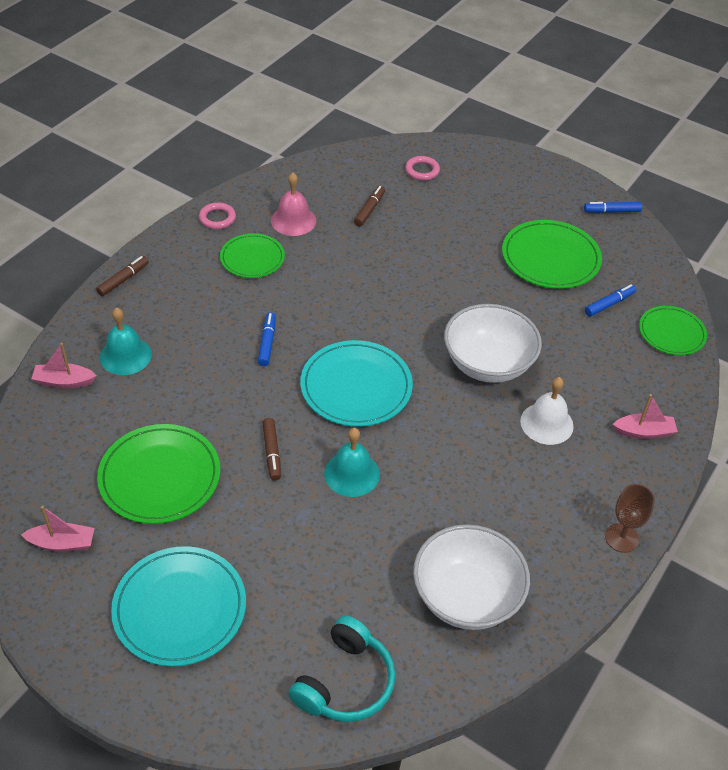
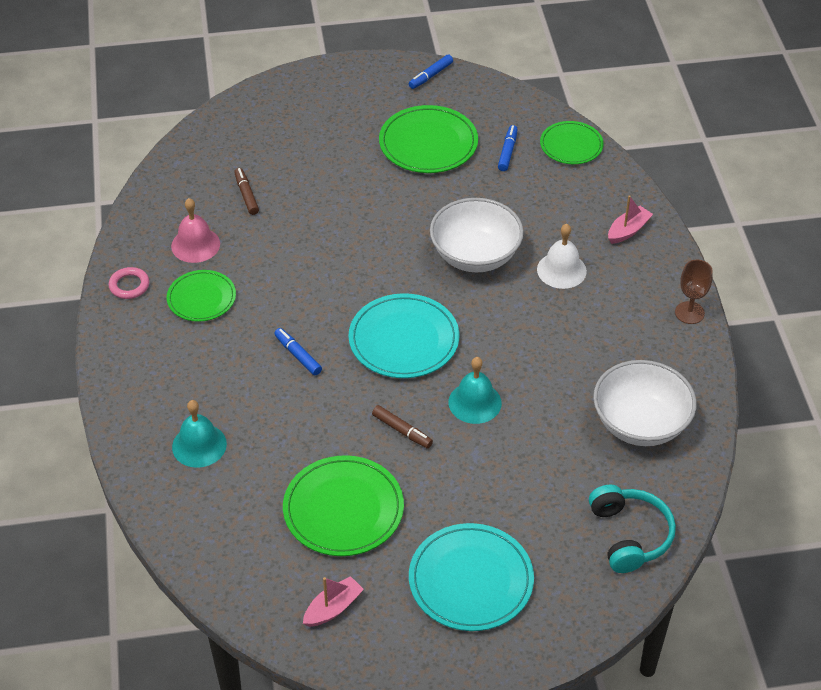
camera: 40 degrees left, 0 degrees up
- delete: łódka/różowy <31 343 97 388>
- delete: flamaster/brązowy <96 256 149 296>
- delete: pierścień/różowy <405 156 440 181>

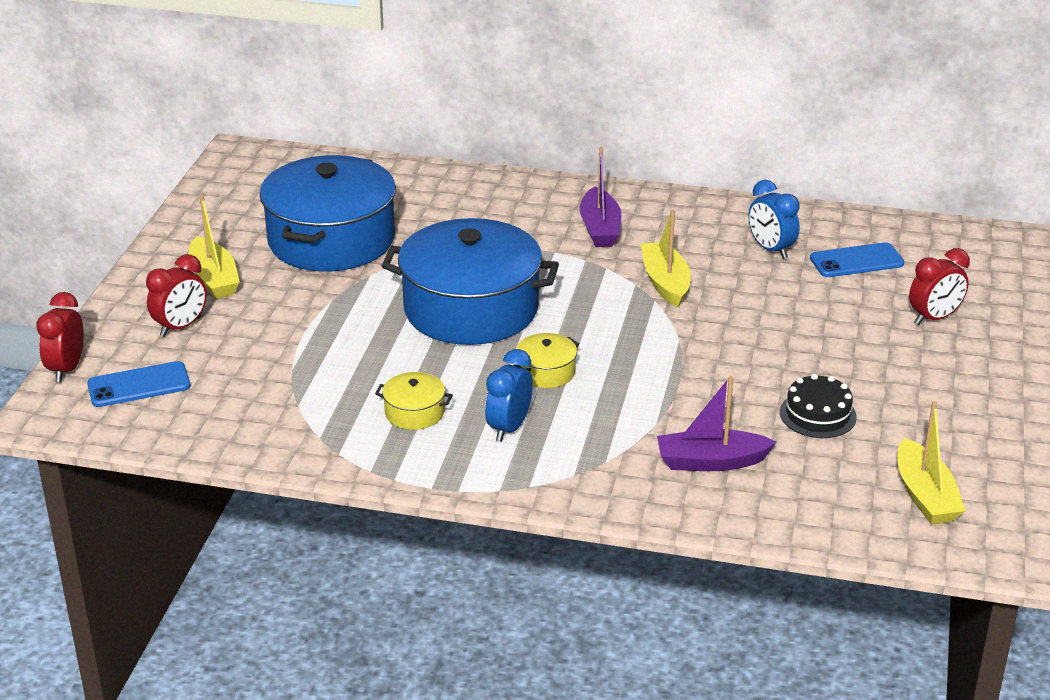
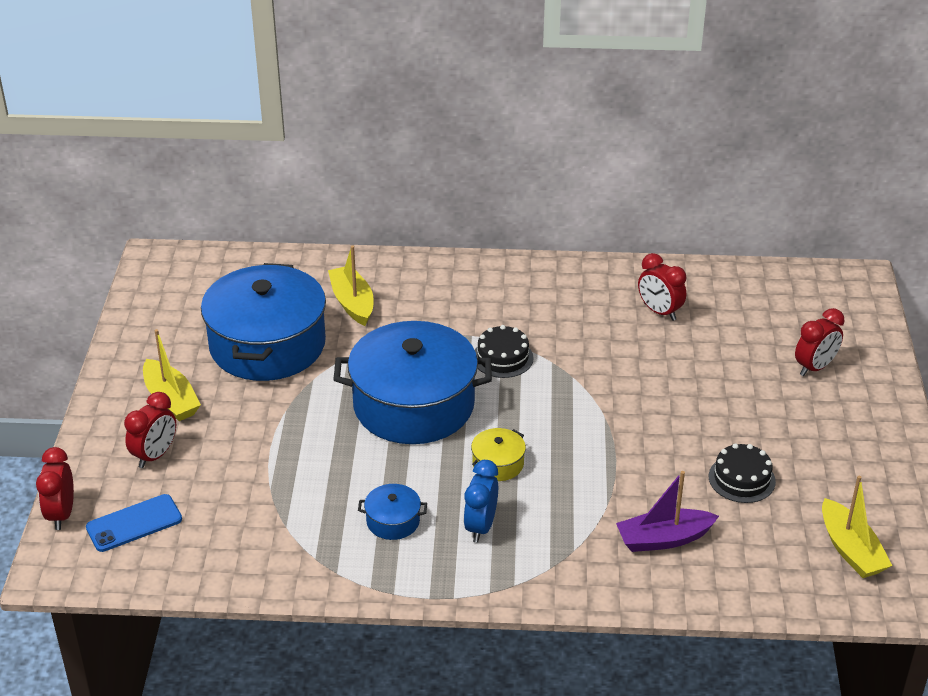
camera: 10 degrees left, 5 degrees up
- move: łódka/żółty <641 210 691 308> to <328 245 374 326>
- recolor: garnek/żółty <375 372 453 430> to garnek/niebieski <358 484 427 540>
- insert: tort/czarny <475 325 534 378>
- recolor: budzik/niebieski <749 180 800 259> to budzik/czerwony <638 253 686 321>
- delete: łódka/fioletowy <580 147 621 247>
- delete: telefon/niebieski <810 242 904 277>

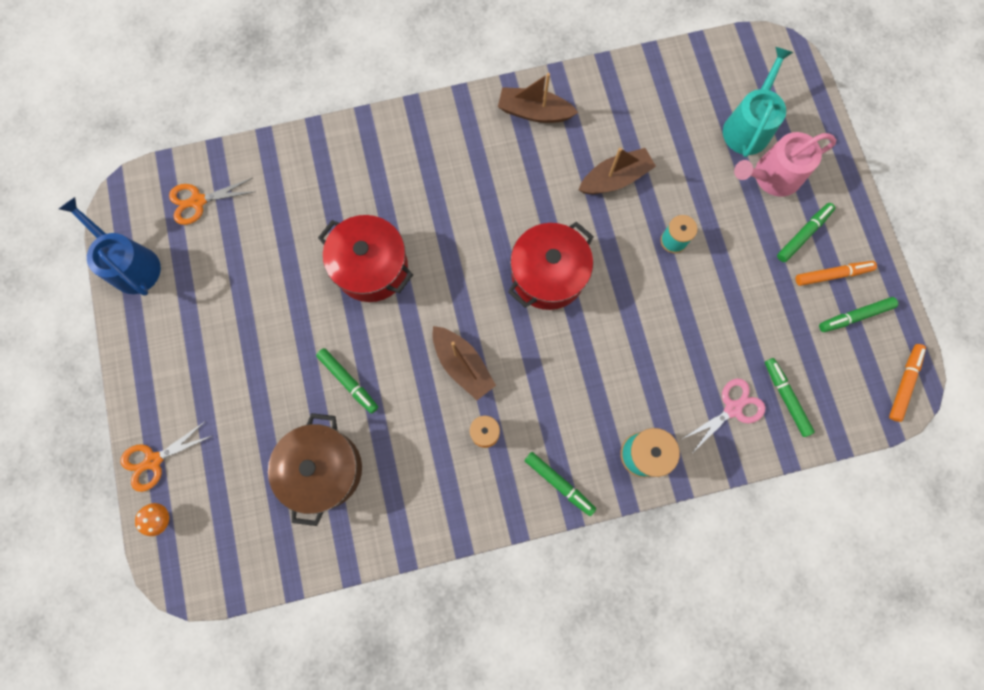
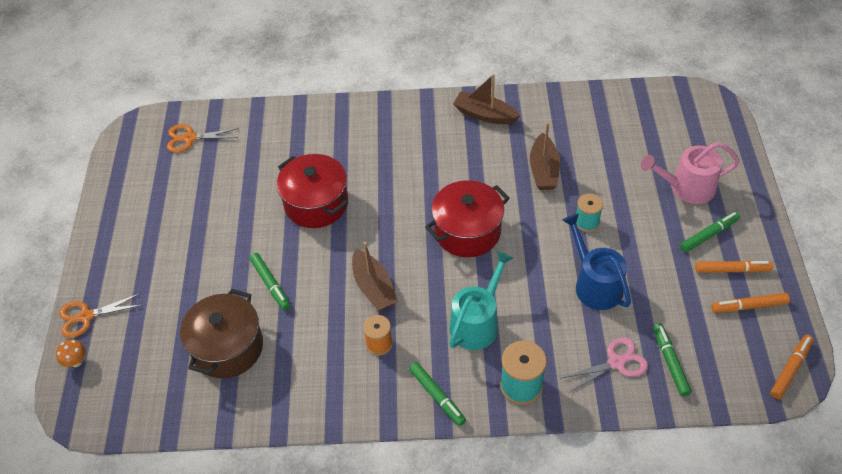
camera: 15 degrees right, 25 degrees down
- move: konewka/turkusowy <723 47 793 157> to <449 251 513 350>
- rotate: łódka/brązowy <579 148 656 194> = <530 122 560 190> 105 degrees clockwise
- move: konewka/niebieski <59 197 161 296> to <562 213 631 310>
- recolor: flamaster/zielony <819 297 898 332> to flamaster/pomarańczowy <711 293 790 313>

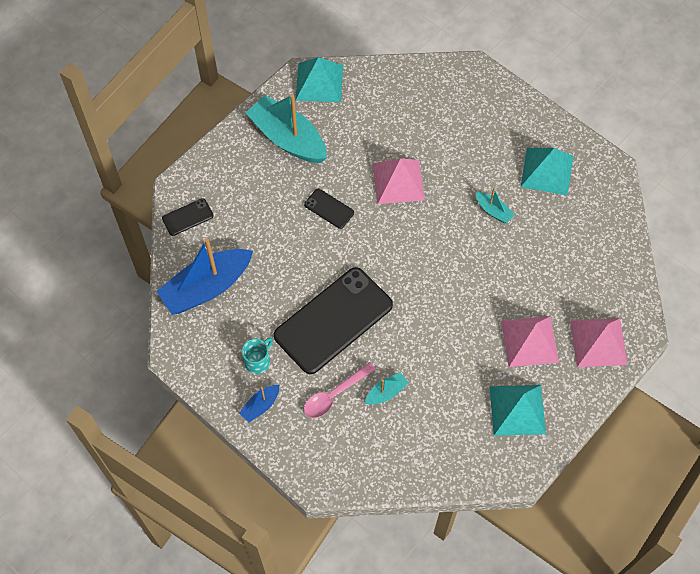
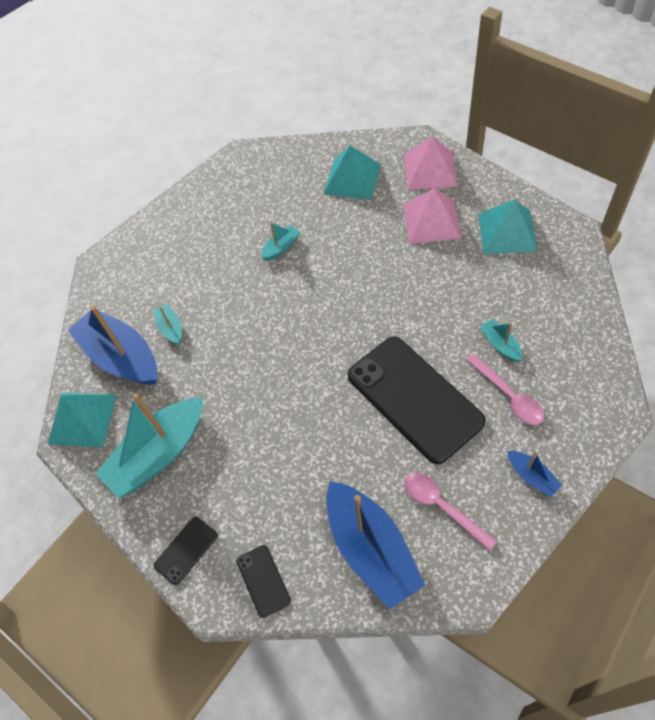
camera: 80 degrees left, 5 degrees down
- insert: łódka/niebieski <68 305 157 385>
- insert: łódka/turkusowy <153 303 182 345>
- move: telefon/czarny <304 189 354 229> to <154 517 217 585>
- move: piramida/turkusowy <521 148 573 196> to <323 145 381 200>
- insert: łyżka/różowy <404 472 497 551>
- delete: kubek/turkusowy <242 337 273 374>
- delete: piramida/różowy <373 159 425 204>

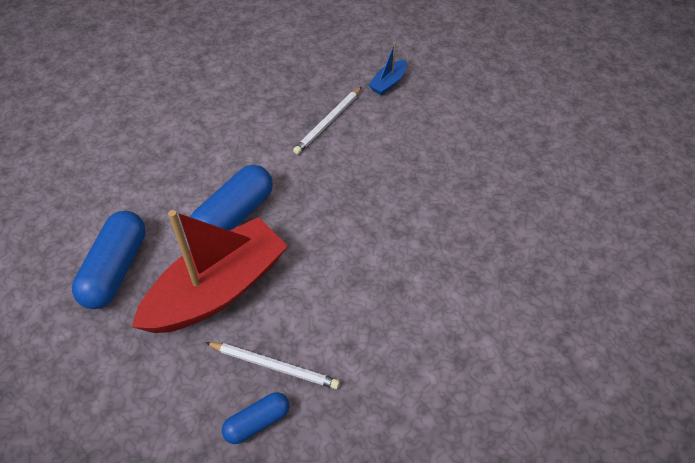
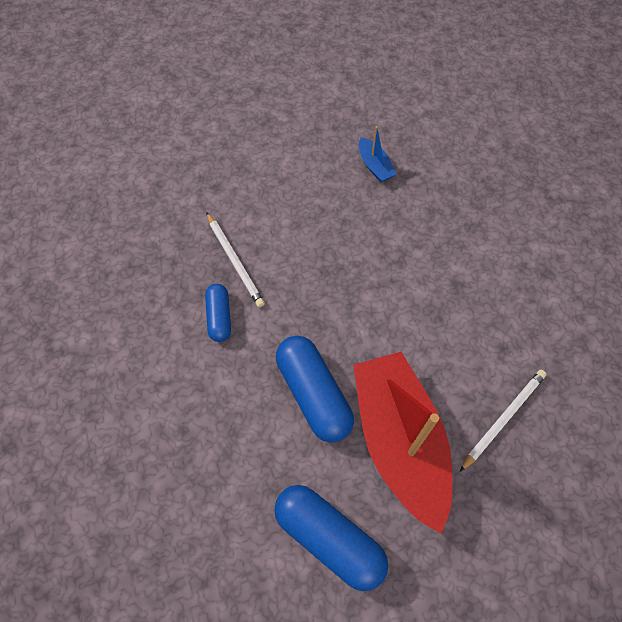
camera: 65 degrees left, 10 degrees up
- move: kapsułka/niebieski <222 392 289 444> to <205 284 231 342>
- move: łódka/niebieski <369 42 407 96> to <359 126 397 182>

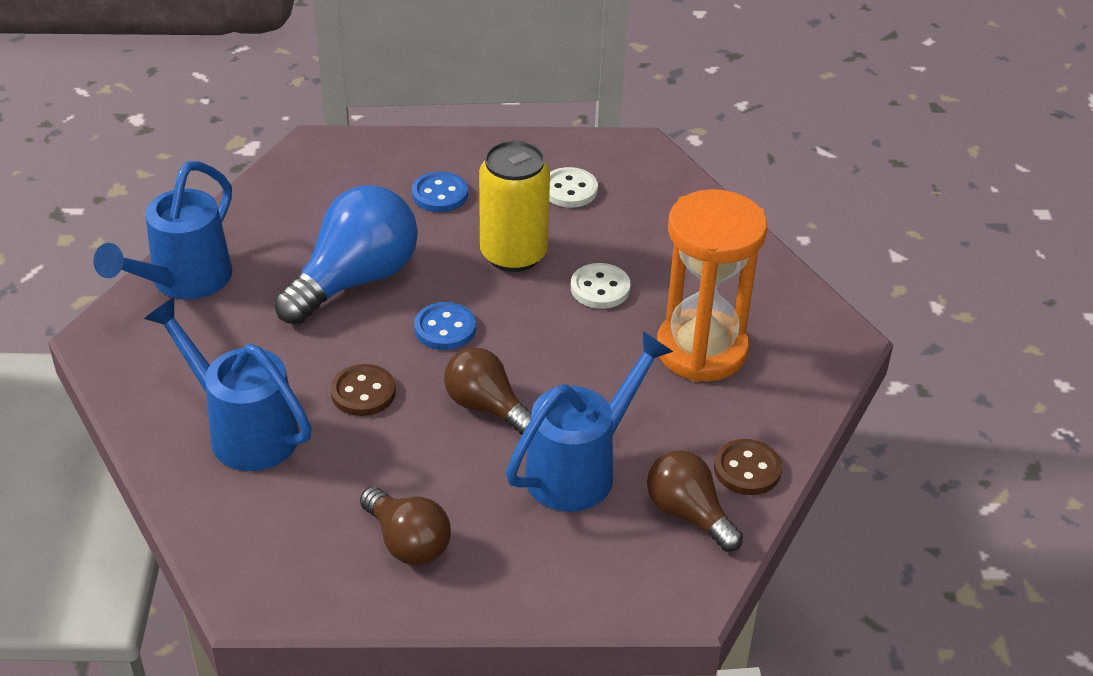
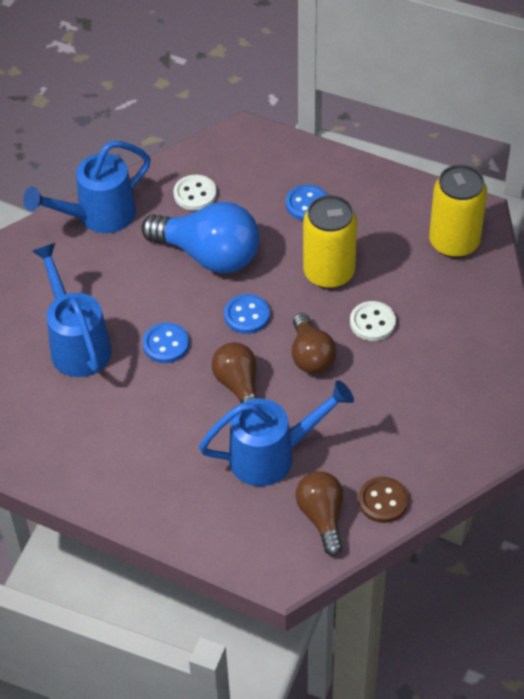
camera: 30 degrees right, 10 degrees up
- rotate: żarówka/niebieski <274 185 418 325> = <141 202 260 273> 45 degrees clockwise
- recolor: guzik/brązowy <330 364 396 416> to guzik/niebieski <143 323 189 363>
- move: guzik/biały <549 167 598 208> to <174 175 217 211>
- move: żarówka/brązowy <360 487 451 565> to <292 313 336 374>
- insert: puszka/żółty <429 165 487 258>
- delete: klepsydra/pomarańczowy <657 189 767 382>

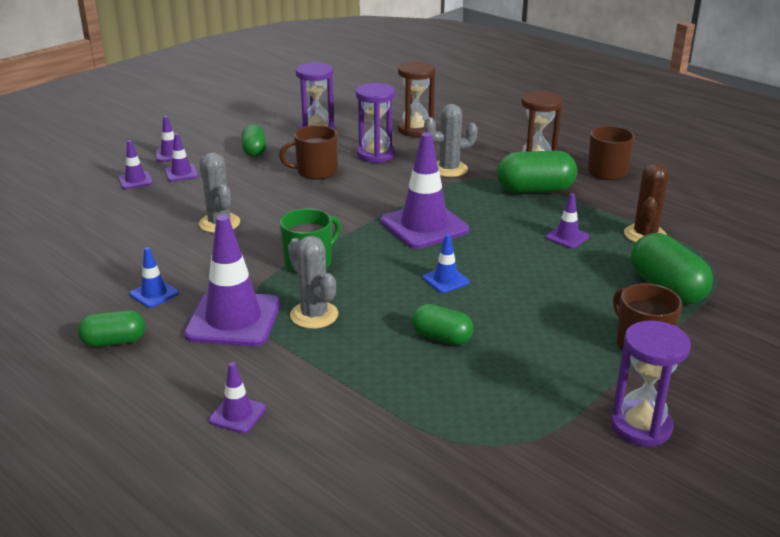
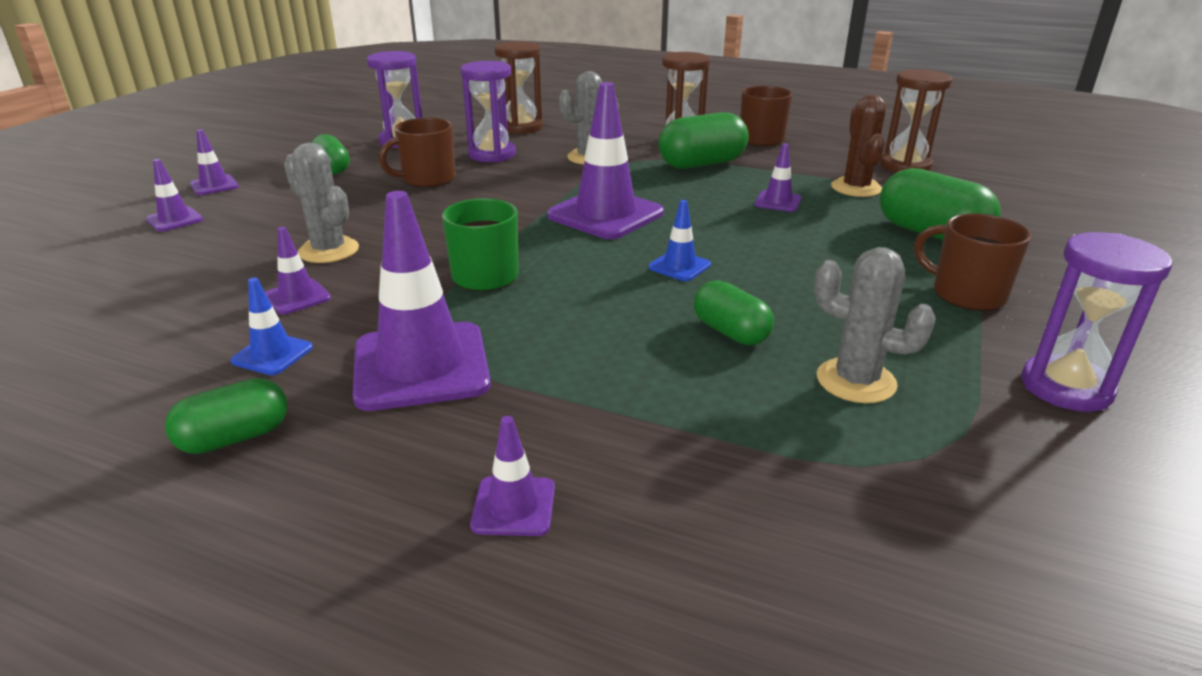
camera: 20 degrees left, 0 degrees up
- move: pachołek/fioletowy <165 133 198 182> to <265 227 331 315>
- rotate: kapsułka/zielony <412 304 474 345> = <694 280 774 345> 45 degrees clockwise
- move: kaktus/szary <288 236 338 329> to <814 247 936 403>
- insert: klepsydra/brązowy <880 69 952 173>

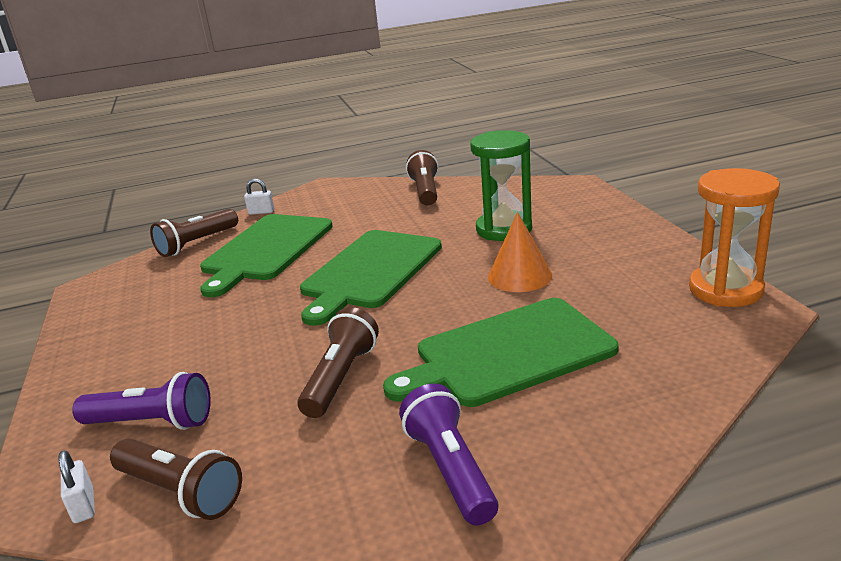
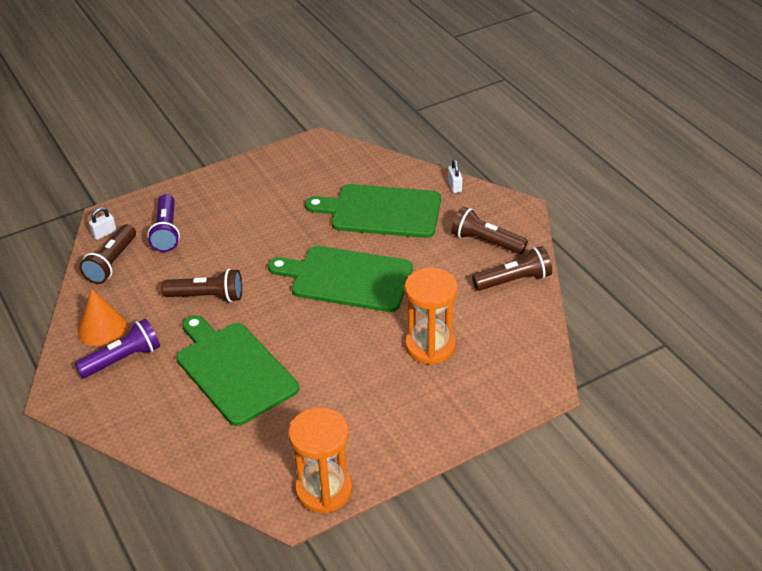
camera: 75 degrees right, 15 degrees up
- move: stożek/pomarańczowy <488 212 552 292> to <78 290 127 346>
- recolor: klepsydra/zielony <470 130 532 241> to klepsydra/pomarańczowy <404 268 458 365>
- move: latarka/brązowy <150 209 238 257> to <451 207 528 254>

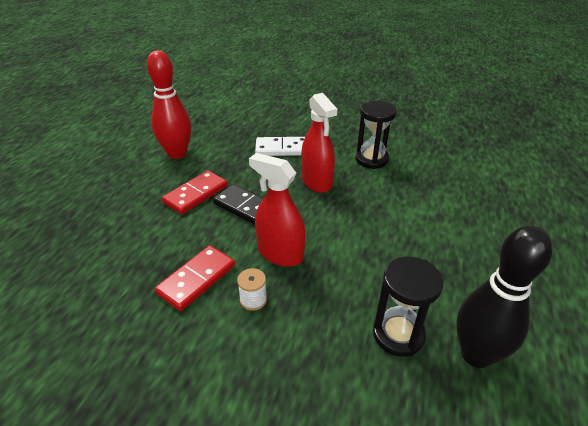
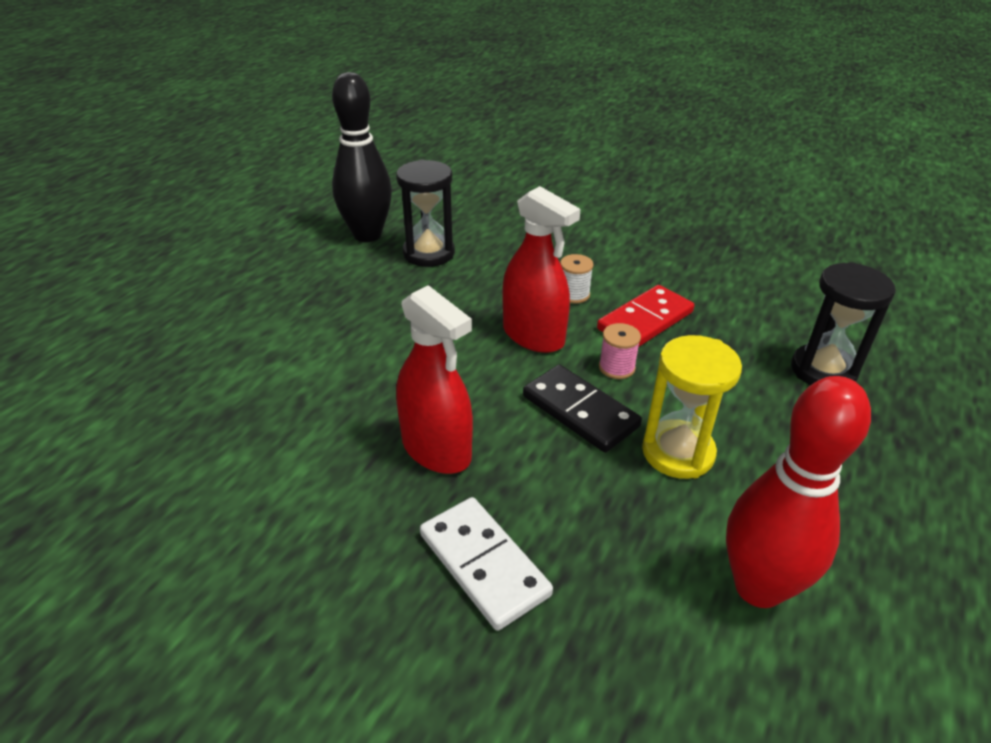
camera: 170 degrees left, 0 degrees up
- rotate: spryskiwacz/czerwony <301 93 337 193> = <396 285 473 474> 150 degrees clockwise
- rotate: kostka domina/biały <255 137 305 156> = <420 497 553 631> 45 degrees clockwise
- insert: szpulka/różowy <599 323 641 379>
- replace: kostka domina/czerwony <162 171 227 214> to klepsydra/żółty <642 335 742 479>
- move: klepsydra/czarny <355 101 397 169> to <791 262 896 385>

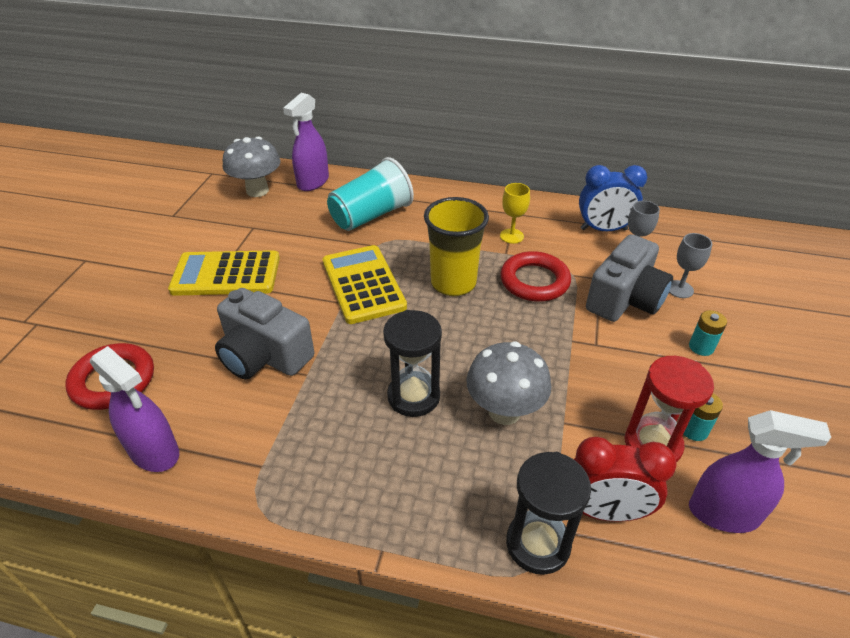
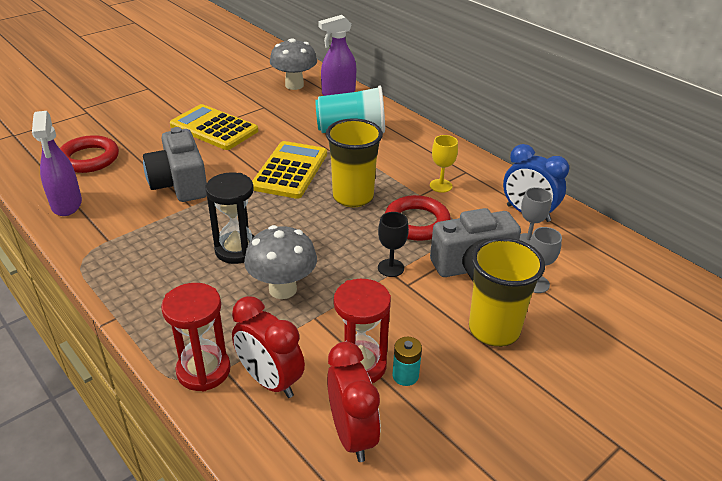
camera: 35 degrees right, 5 degrees down
- recolor: klepsydra/czarny <506 452 591 575> to klepsydra/czerwony <161 283 231 392>
- replace: spryskiwacz/fioletowy <689 410 831 533> to budzik/czerwony <327 342 380 462>
- insert: kielich/czarny <378 212 409 277>
- replace: bateria/turkusowy <689 310 727 356> to szklanka/żółty <469 237 545 347>

